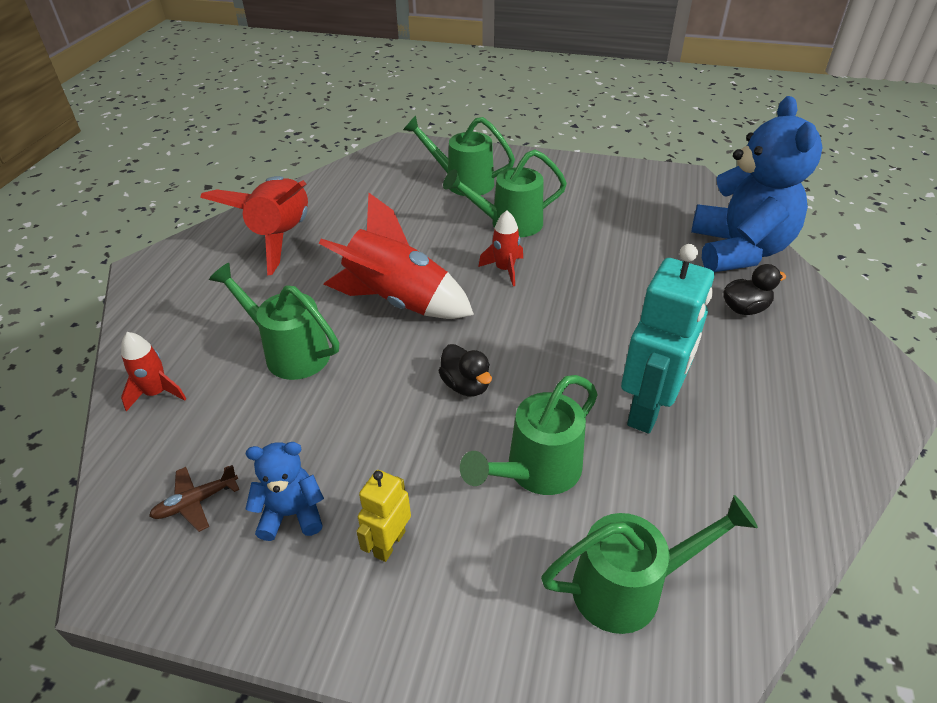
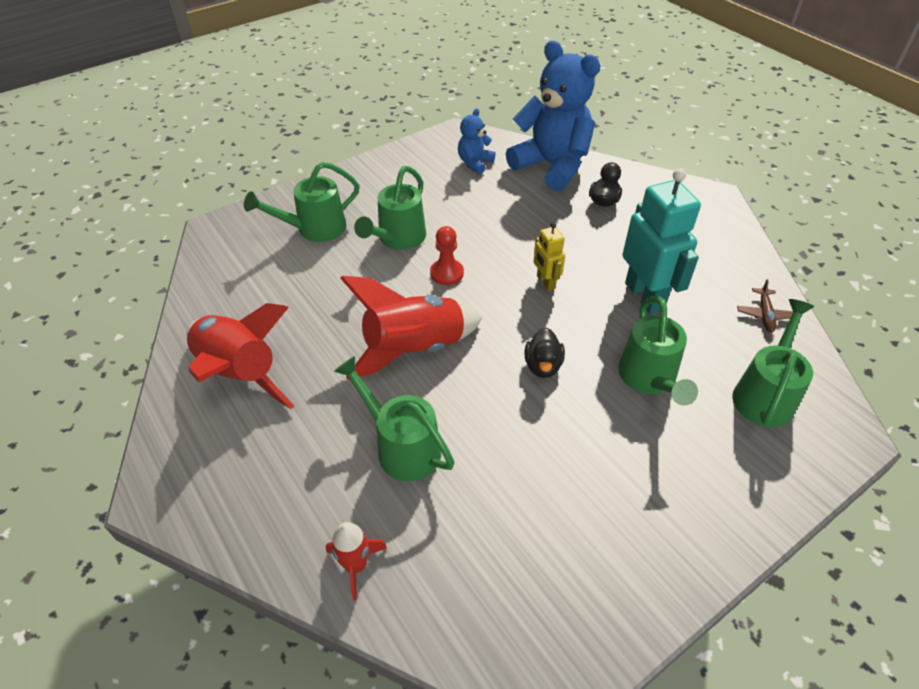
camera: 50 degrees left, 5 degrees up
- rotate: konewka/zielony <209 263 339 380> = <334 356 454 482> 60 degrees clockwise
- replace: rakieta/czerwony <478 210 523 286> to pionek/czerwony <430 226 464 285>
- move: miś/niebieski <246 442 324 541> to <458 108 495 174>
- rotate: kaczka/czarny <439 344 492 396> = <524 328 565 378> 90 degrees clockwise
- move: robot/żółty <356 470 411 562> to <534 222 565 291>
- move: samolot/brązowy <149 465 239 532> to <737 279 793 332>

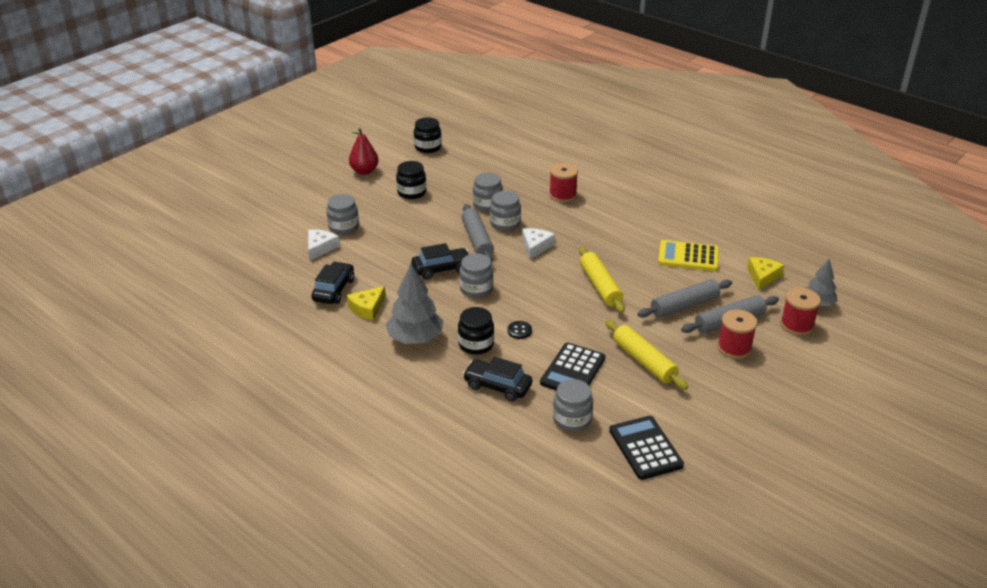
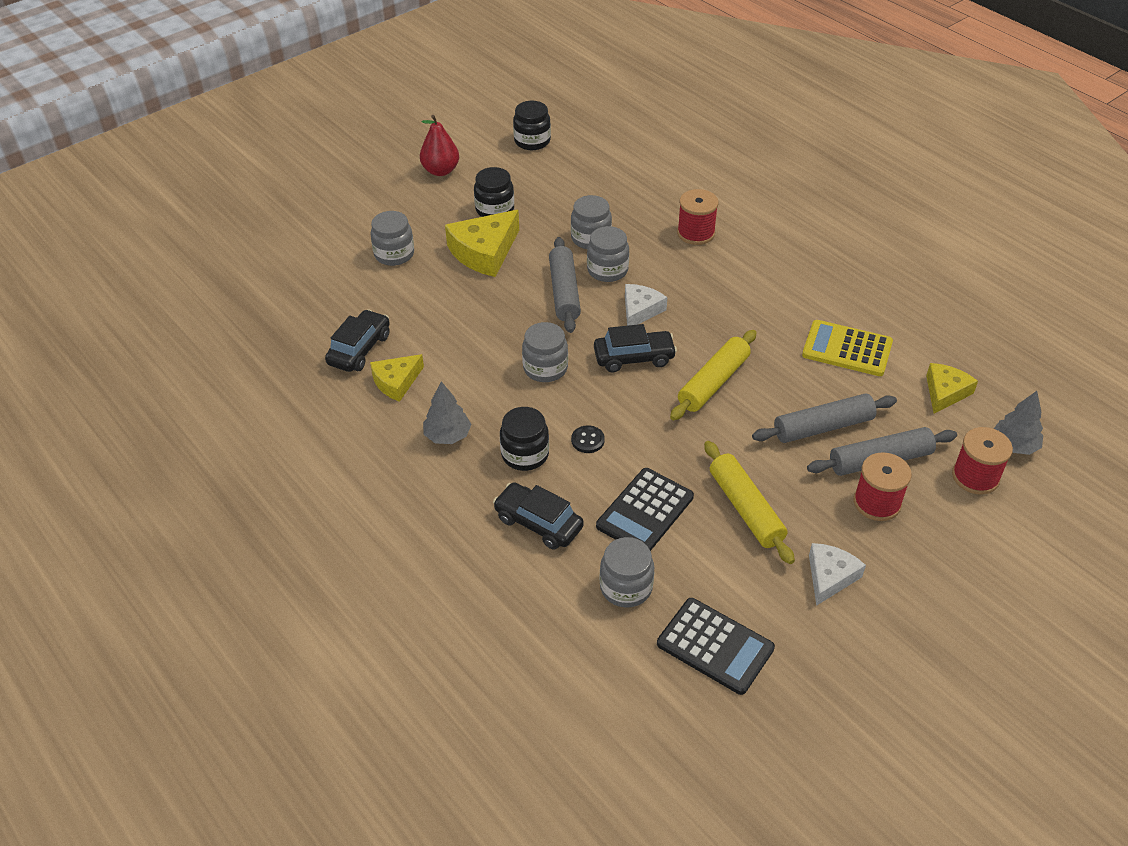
camera: 10 degrees right, 10 degrees up
- resize: drzewko/szary <386 264 444 344> = <423 381 471 444> x0.63
- insert: ser/żółty <445 210 519 277>
- move: samochód/czarny <412 243 469 279> to <594 324 677 372>
- rotate: kalkulator/czarny <609 416 684 480> = <657 598 775 695> 135 degrees clockwise
- rotate: wałek do ciasta/żółty <579 247 625 313> = <670 330 757 420> 45 degrees clockwise
- move: ser/biały <308 229 340 260> to <809 543 866 606>

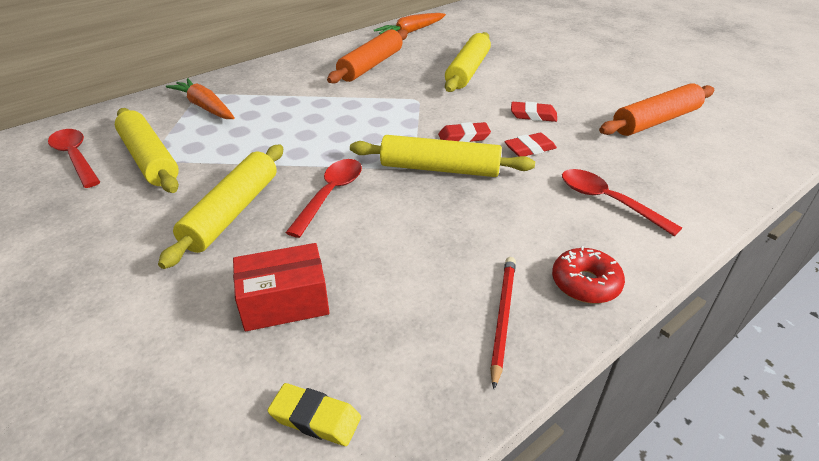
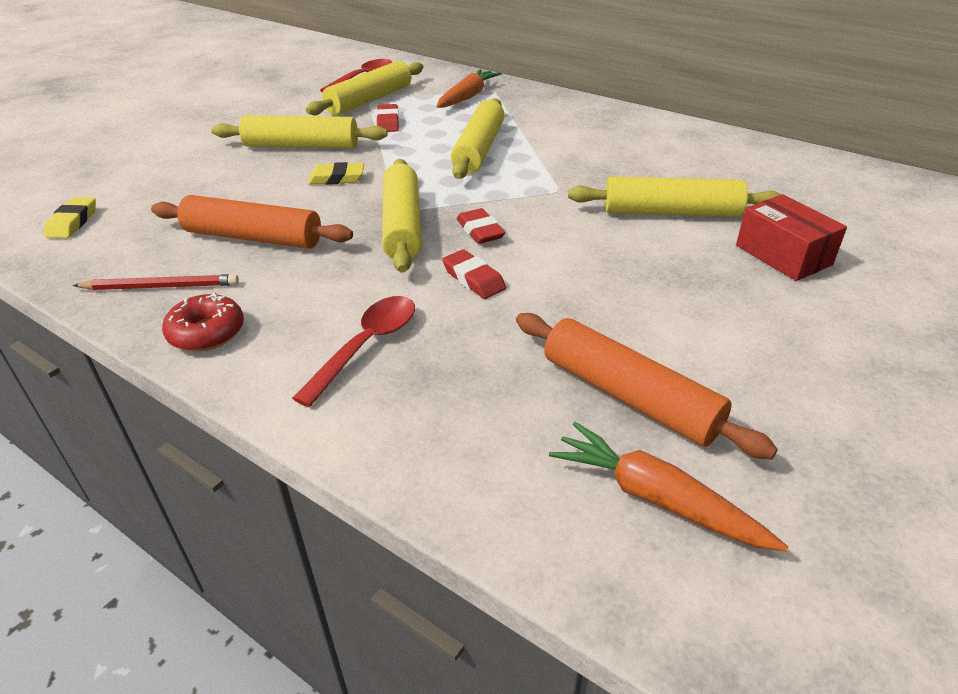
camera: 75 degrees right, 0 degrees up
- move: wałek do ciasta/pomarańczowy <327 29 408 83> to <151 195 353 249>
- replace: łyżka/czerwony <285 159 362 238> to gumka do mazania/żółty <308 162 364 185>
- move: gumka do mazania/czerwony <511 102 557 122> to <376 104 399 132>
- insert: wałek do ciasta/żółty <451 98 504 179>
- move: marchewka/pomarańczowy <374 13 446 34> to <549 422 789 551>
- move: pudełko/czerwony <233 243 330 331> to <736 194 847 281>

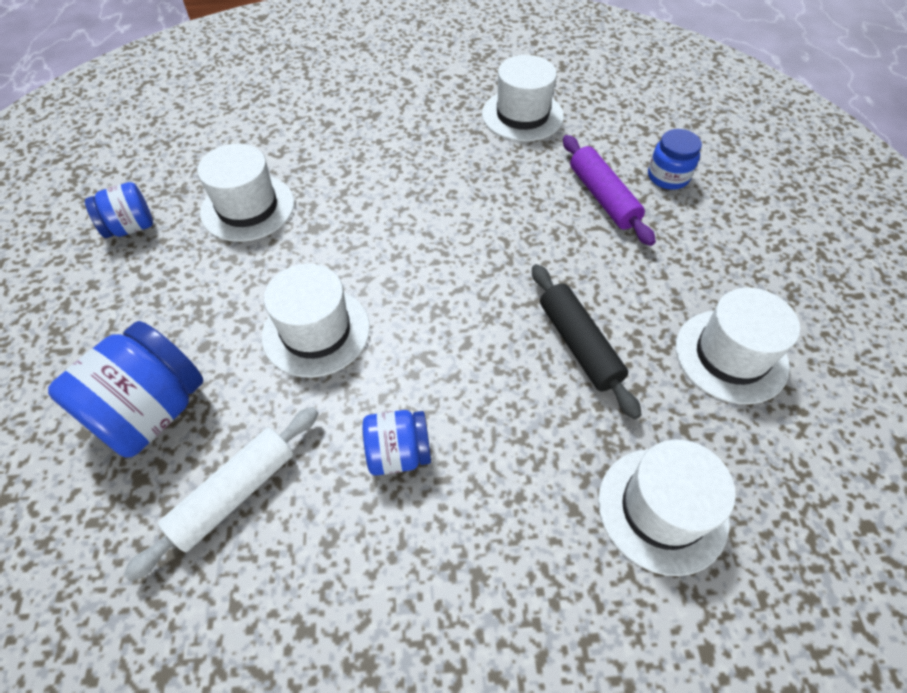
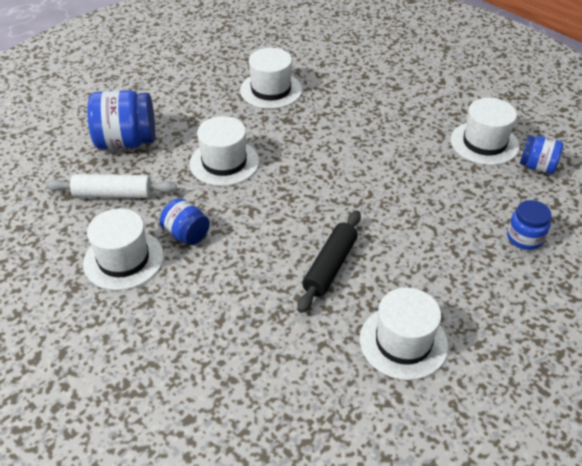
camera: 50 degrees right, 10 degrees down
- move: kapelusz/biały <598 440 735 576> to <83 208 164 290>
- move: słoik/niebieski <85 182 153 238> to <520 135 563 174>
- delete: wałek do ciasta/fioletowy <563 135 656 246>

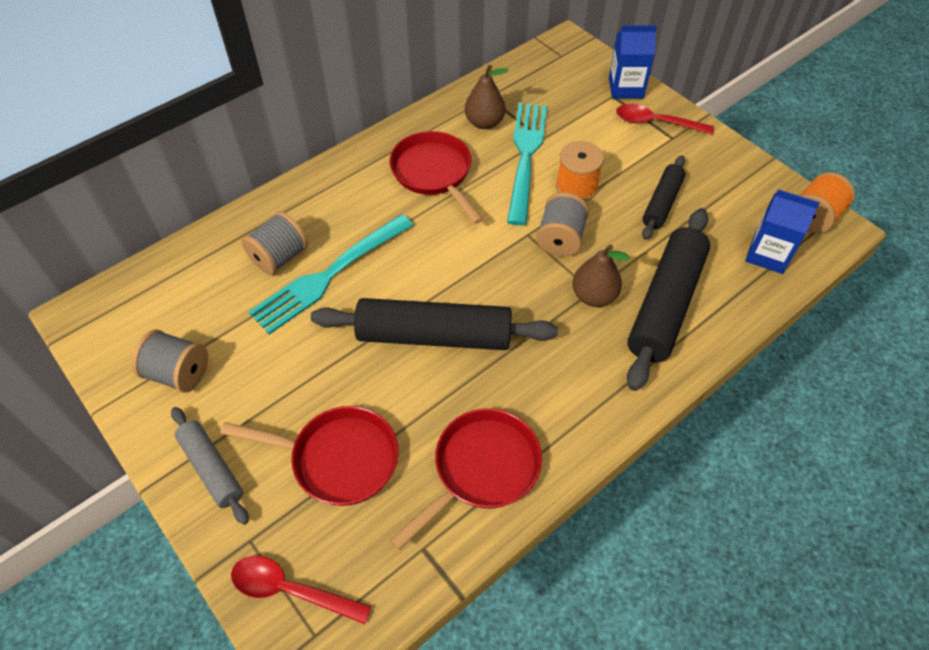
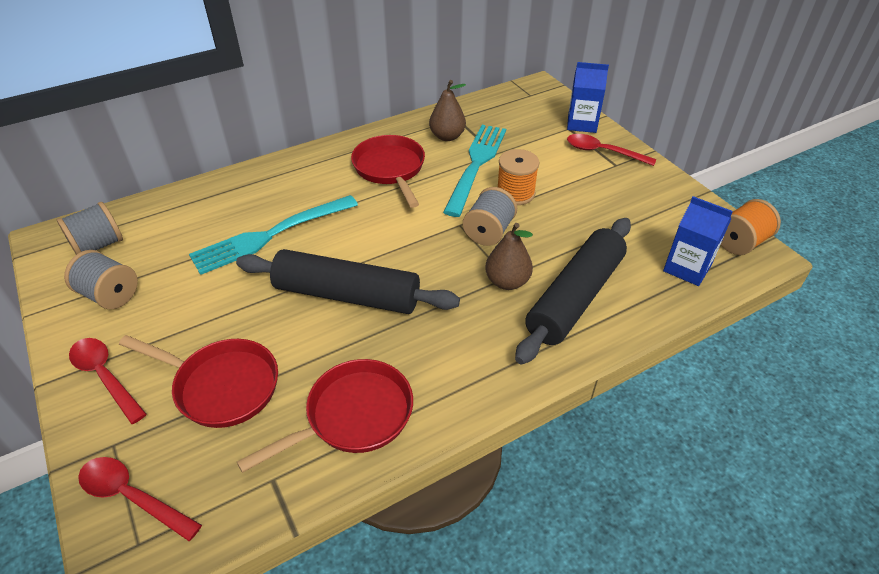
camera: 10 degrees right, 10 degrees down
- move: szpulka/szary <242 211 308 275> to <57 202 123 255>
- replace: wałek do ciasta/szary <171 407 249 525> to łyżka/czerwony <69 338 147 424>
- delete: wałek do ciasta/czarny <642 155 686 240>

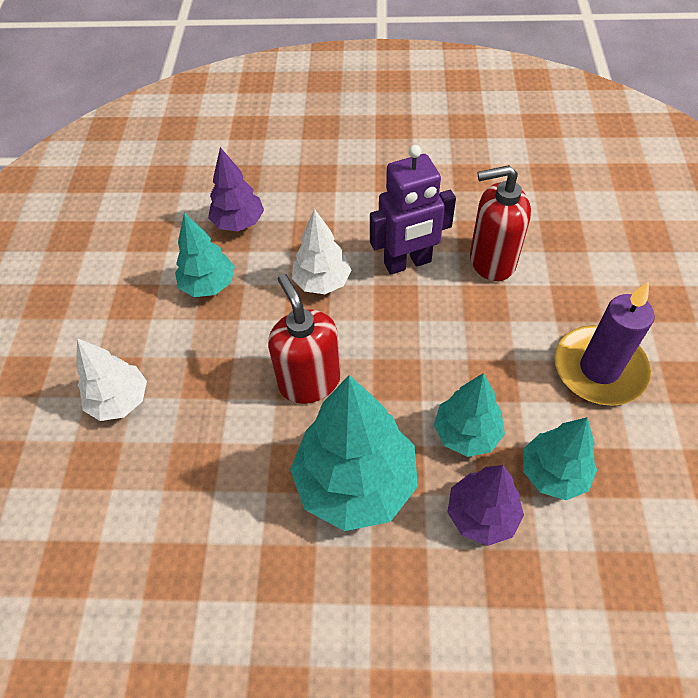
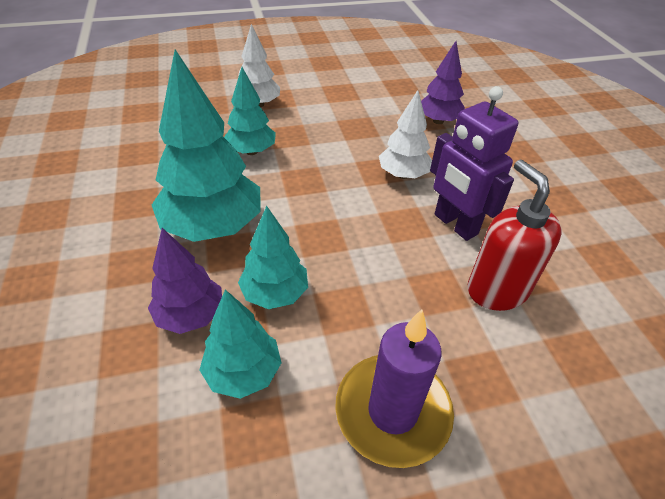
camera: 70 degrees right, 10 degrees down
- move: drzewko/turkusowy <175 213 235 297> to <224 67 276 155>
- delete: dozownik mydła/czerwony <268 274 341 404>

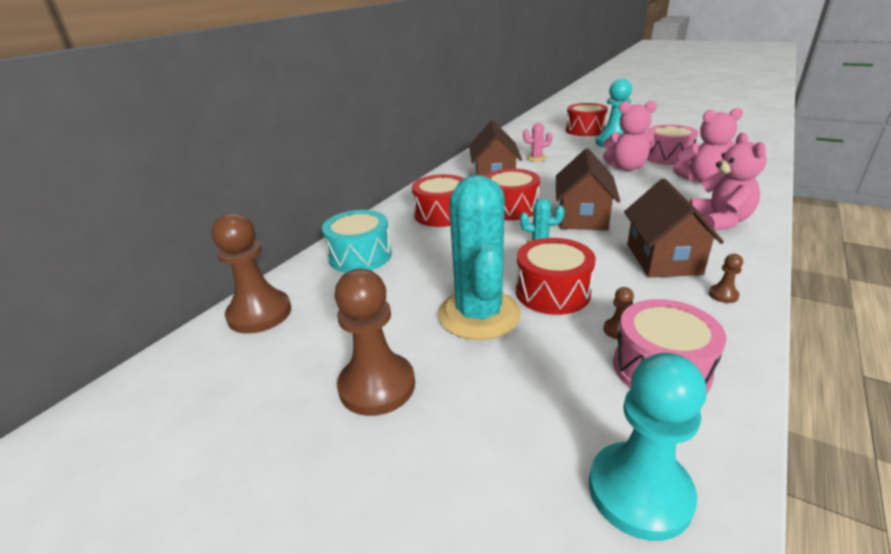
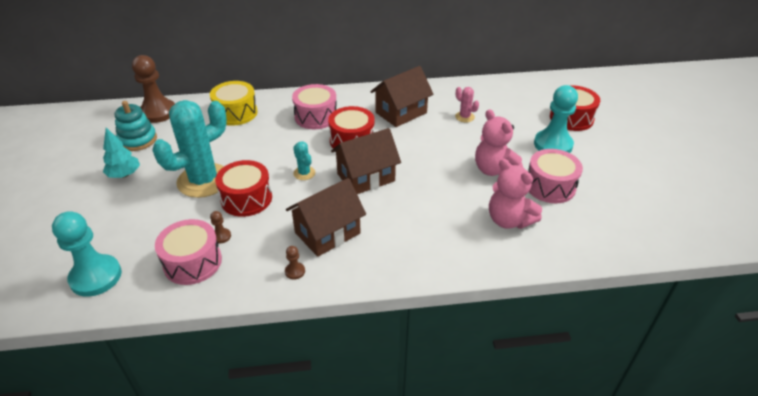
camera: 50 degrees right, 10 degrees up
- replace: pionek/brązowy <335 269 415 416> to drzewko/turkusowy <103 128 140 178>
- insert: zabawka nakładanka/turkusowy <115 101 157 151>
- recolor: bęben/turkusowy <322 210 392 273> to bęben/żółty <210 81 258 126>
- recolor: bęben/czerwony <412 174 464 227> to bęben/różowy <292 84 336 129>
- delete: miś/różowy <690 133 767 231>

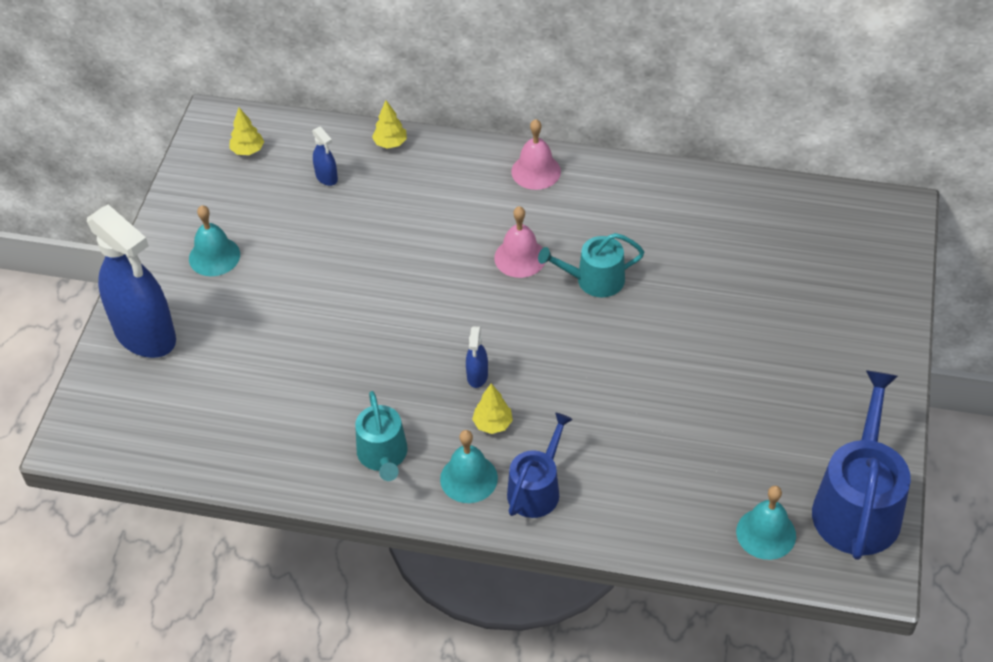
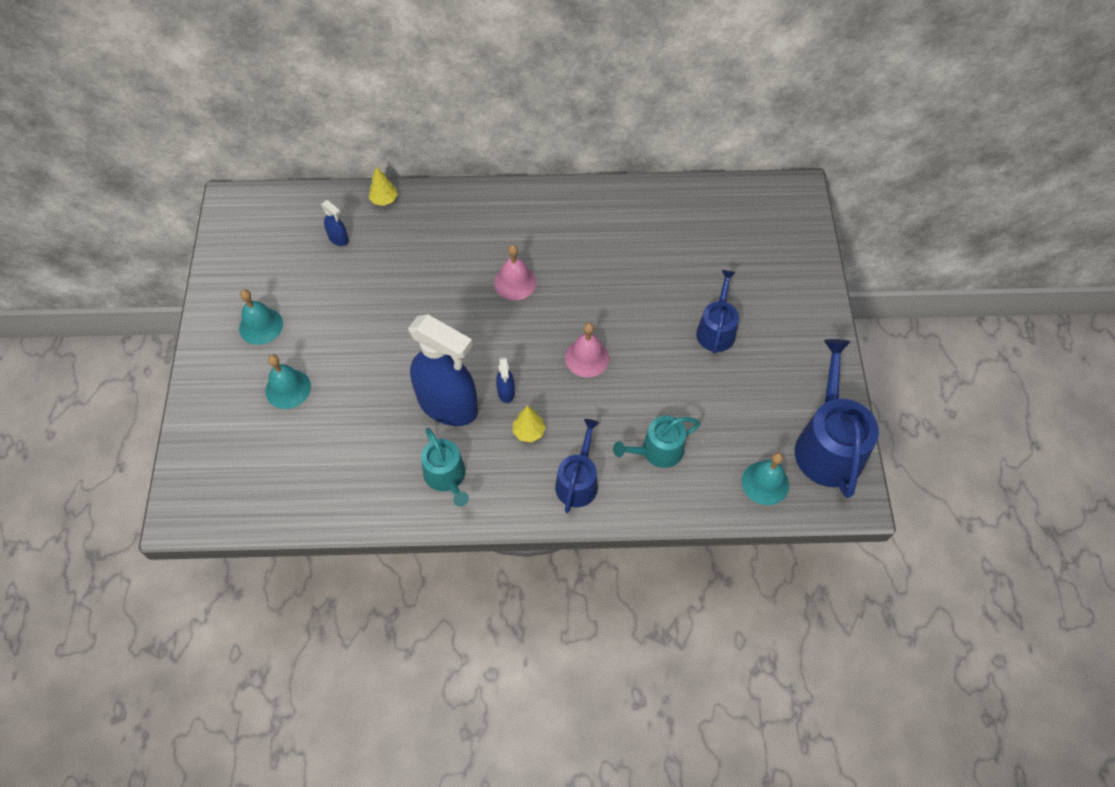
camera: 15 degrees left, 10 degrees up
- move: dzwonek/turkusowy <440 430 498 503> to <266 355 311 409>
- move: spryskiwacz/niebieski <87 204 176 358> to <408 314 478 426>
- move: dzwonek/różowy <511 119 561 190> to <565 323 609 377>
- move: konewka/turkusowy <538 233 644 297> to <613 416 701 468>
- insert: konewka/niebieski <696 270 739 354>
- delete: drzewko/żółty <229 108 264 155>

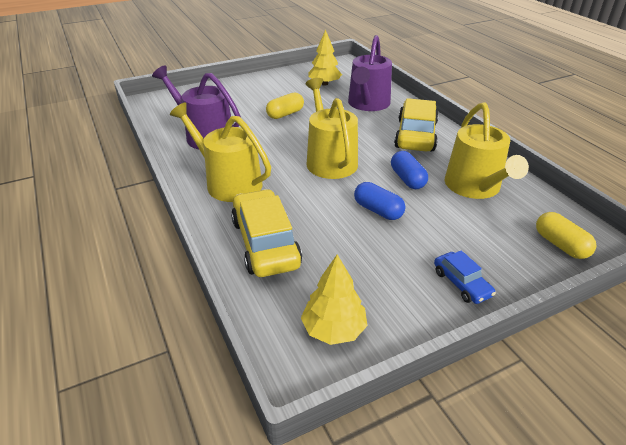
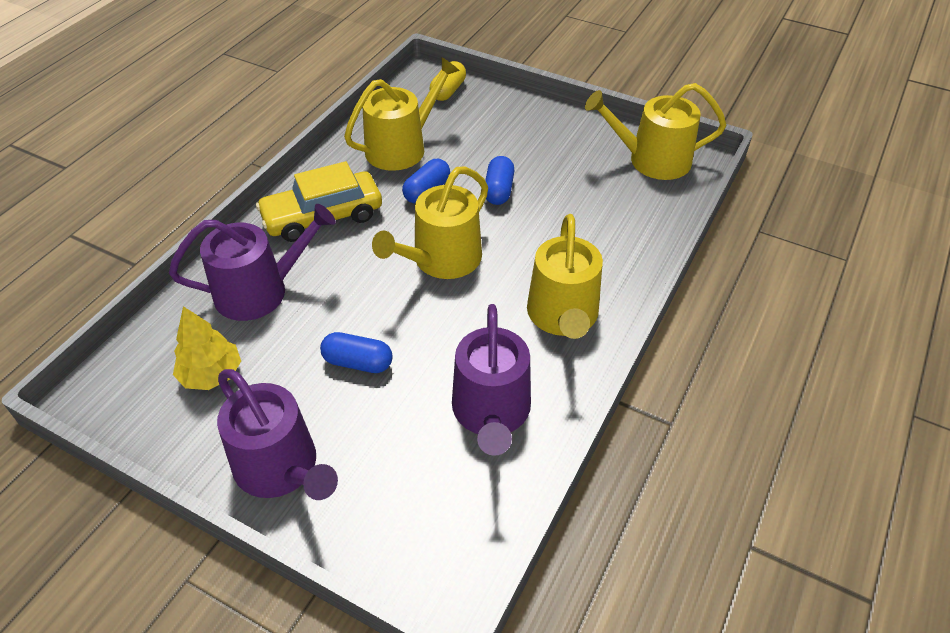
camera: 125 degrees left, 10 degrees up
- insert: konewka/fioletowy <217 369 338 500>
- recolor: kapsułka/żółty <266 92 304 119> to kapsułka/niebieski <320 332 393 373>
- replace: drzewko/żółty <301 255 368 345> to konewka/żółty <585 83 726 180>
- delete: samochód/żółty <231 189 302 277>
- delete: samochód/niebieski <434 250 496 304>

